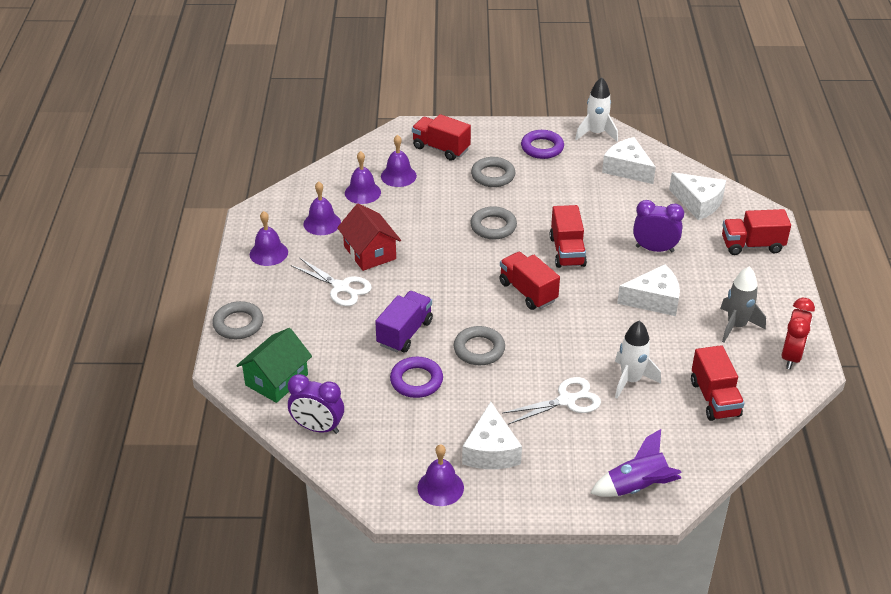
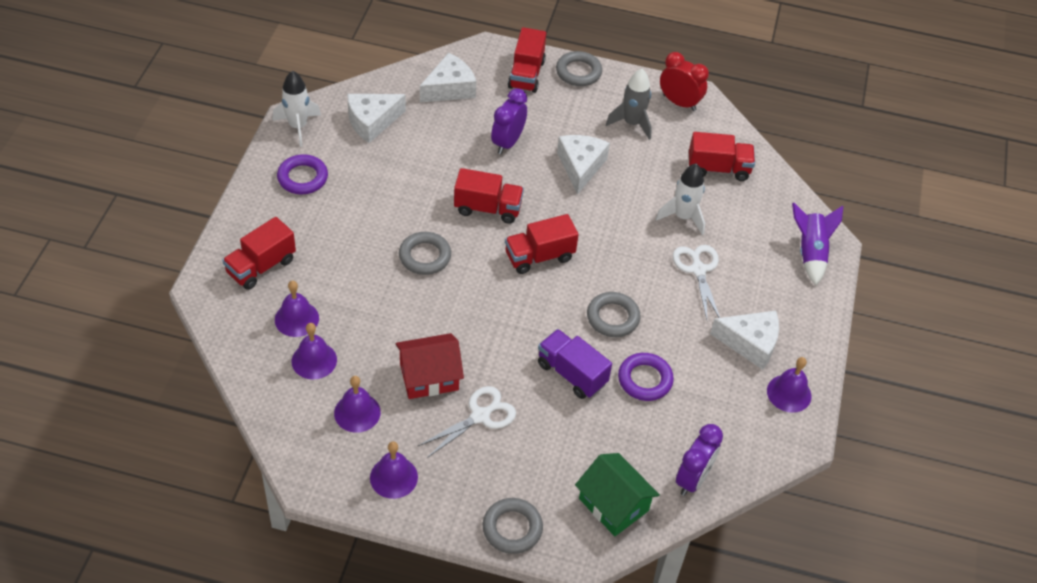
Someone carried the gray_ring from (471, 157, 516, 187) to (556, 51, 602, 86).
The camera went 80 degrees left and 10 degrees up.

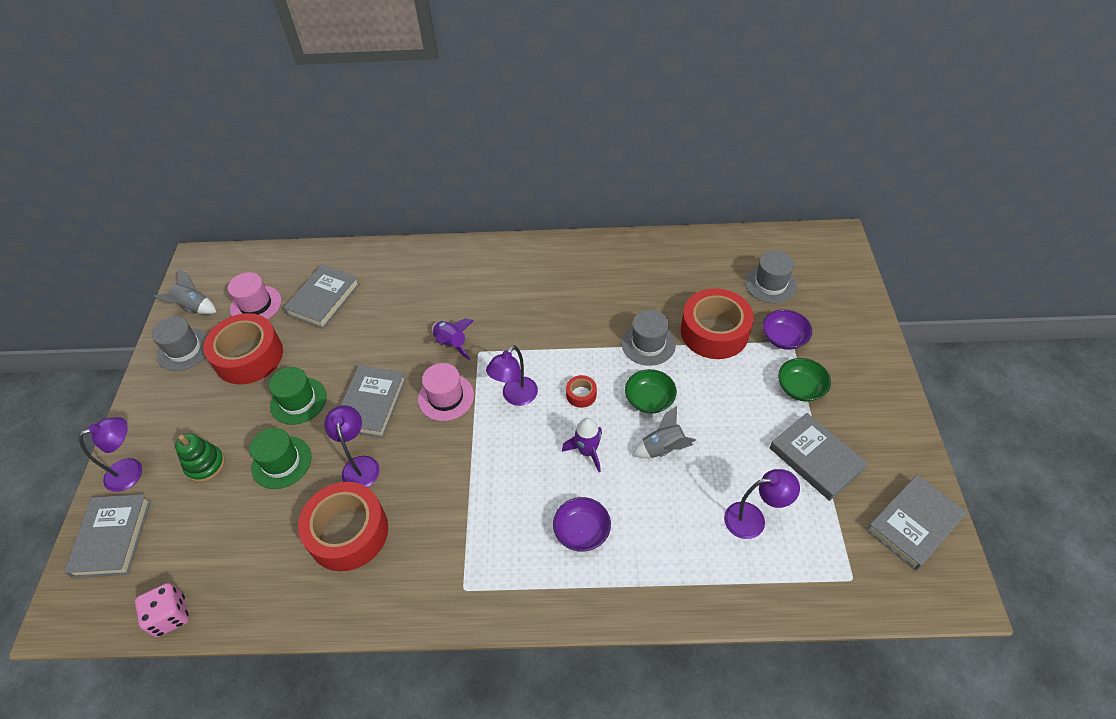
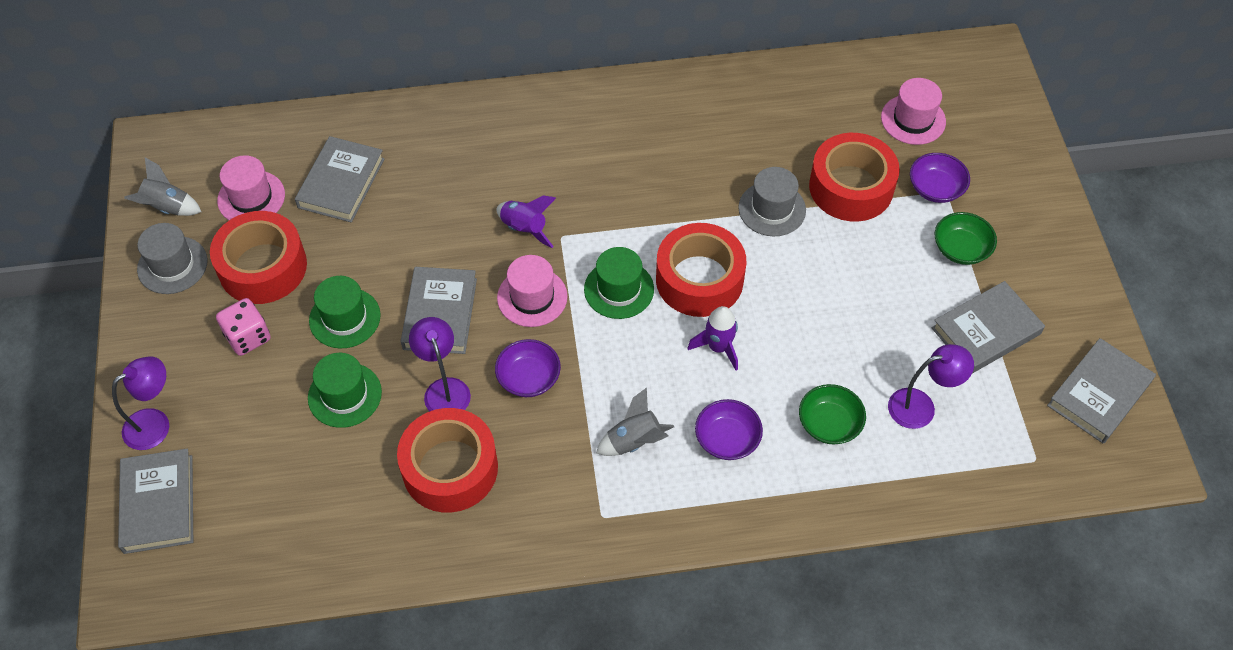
Someone repainted the gray_top_hat at (745, 251, 797, 303), which became the rose-pink_top_hat at (881, 78, 946, 145).
Someone swapped the royal_purple_lamp at (486, 345, 538, 406) for the leaf-green_top_hat at (584, 247, 654, 319).
Someone carried the leaf-green_bowl from (625, 369, 677, 413) to (799, 384, 866, 444).
Someone scaled the crimson_tape at (566, 375, 597, 408) by 2.34.
Someone carried the gray_spaceship from (632, 406, 696, 458) to (596, 388, 674, 456).
Someone rotated the gray_hardcover at (770, 413, 868, 501) by 75 degrees counterclockwise.
Someone took away the leaf-green_ring_stacker at (175, 433, 225, 482).
Someone carried the rose-pink_die from (135, 583, 189, 637) to (216, 298, 271, 356).
Someone put down the royal_purple_bowl at (495, 339, 561, 397).
The camera went 10 degrees left and 5 degrees up.

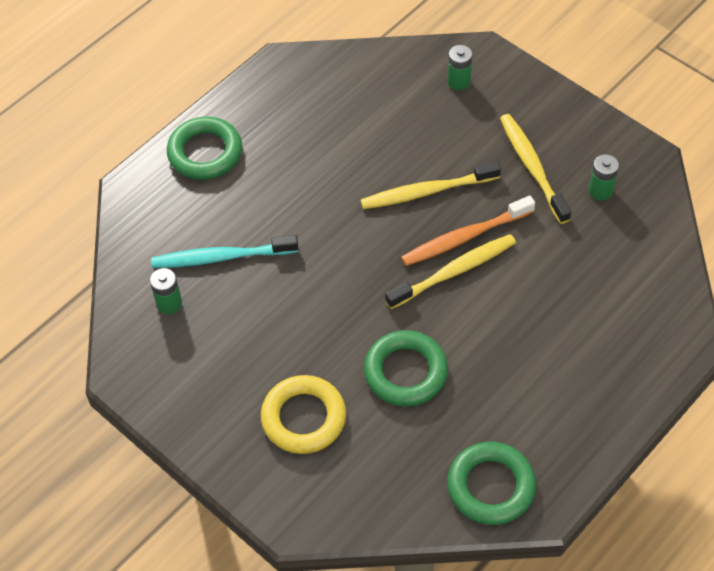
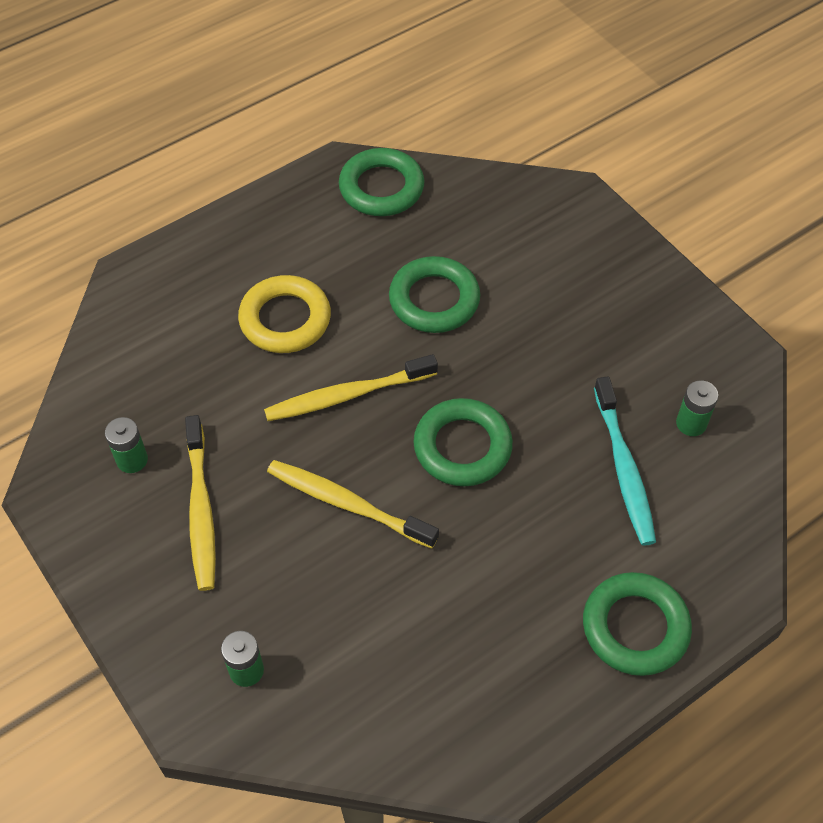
Someone rotated the yellow_toothbrush at (360, 161, 501, 209) by 150 degrees counterclockwise.
Someone took away the orange_toothbrush at (401, 196, 535, 266).
Someone rotated the teal_toothbrush at (151, 235, 299, 268) by 75 degrees clockwise.
Someone carried the yellow_ring from (261, 375, 346, 454) to (238, 275, 331, 353).
Someone put down the leaf-green_ring at (413, 398, 513, 486).
The camera went 170 degrees left and 0 degrees up.

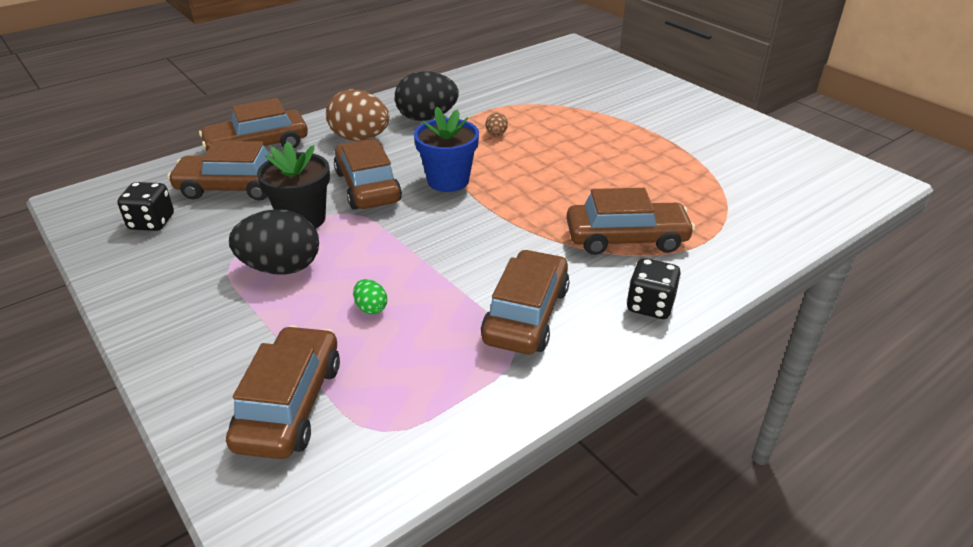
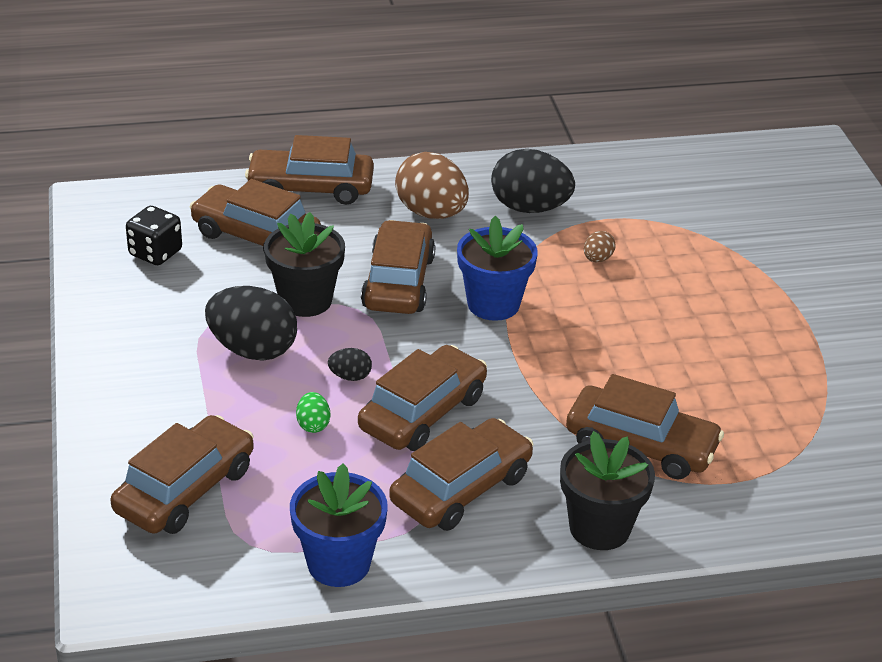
Someone swapped the black_die at (627, 258, 681, 319) for the black_potted_plant at (560, 431, 655, 550).
Someone put down the brown_toy_car at (358, 345, 487, 451).
Someone put down the black_egg_shape at (328, 348, 372, 381).
Someone put down the royal_blue_potted_plant at (290, 464, 388, 587).
The camera went 25 degrees right and 0 degrees up.

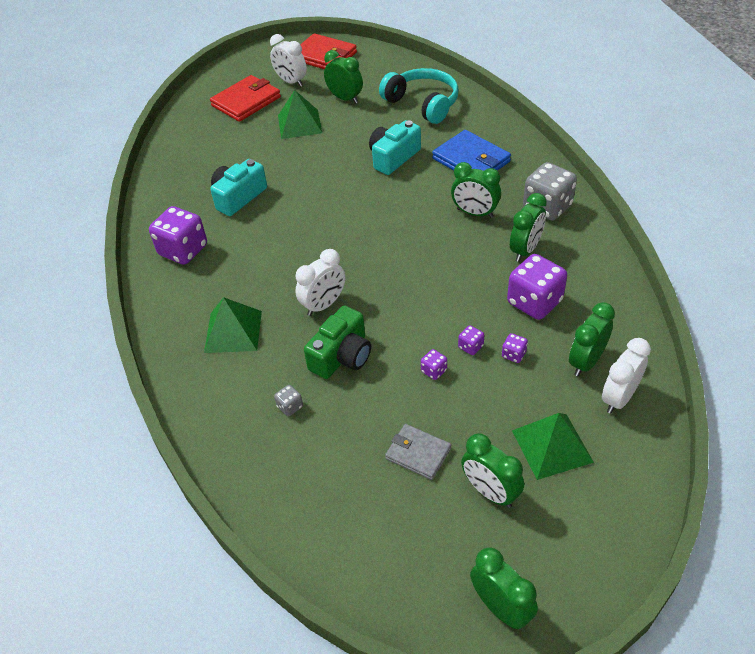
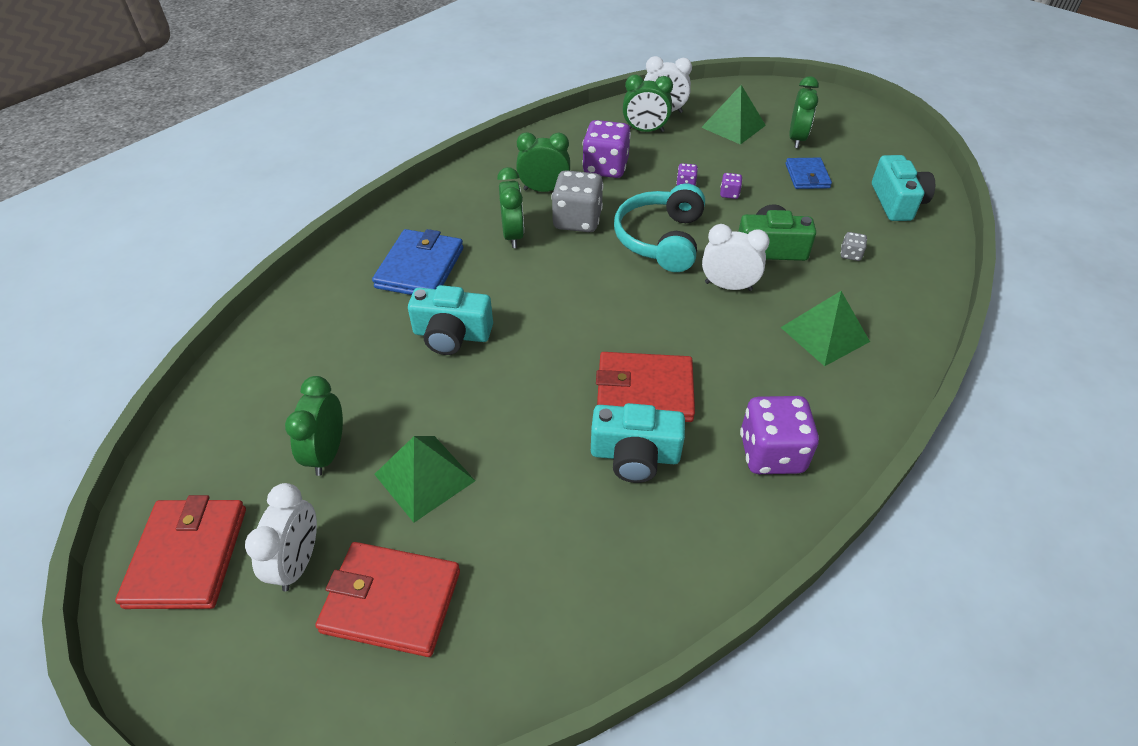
Someone carried the teal_headset from (379, 68, 459, 124) to (614, 184, 705, 272).
Someone carried the gray_die from (523, 162, 577, 221) to (551, 170, 604, 232).
Someone took away the royal_purple_die at (502, 333, 528, 363).
Someone repainted the gray_billfold at (385, 424, 451, 480), which became the royal_blue_billfold at (786, 158, 832, 189).
Someone took away the leaf-green_alarm_clock at (470, 547, 538, 629).
Someone put down the teal_photo_camera at (872, 155, 935, 221).
Someone put down the crimson_billfold at (596, 352, 695, 422).
The camera went 125 degrees left and 0 degrees up.

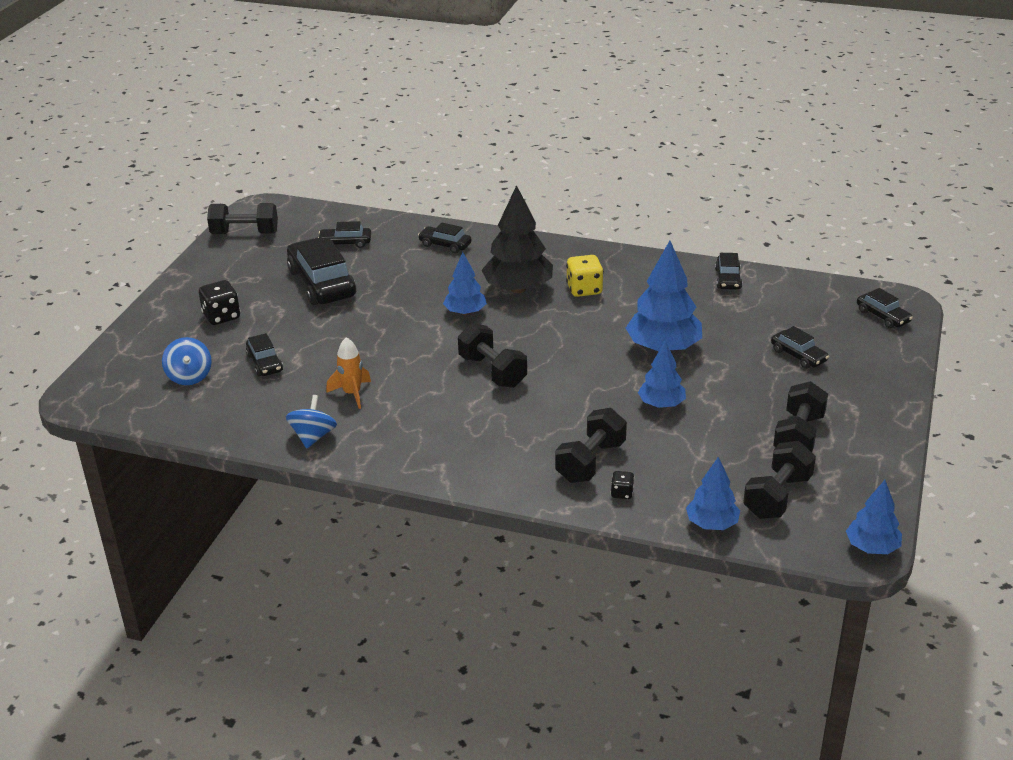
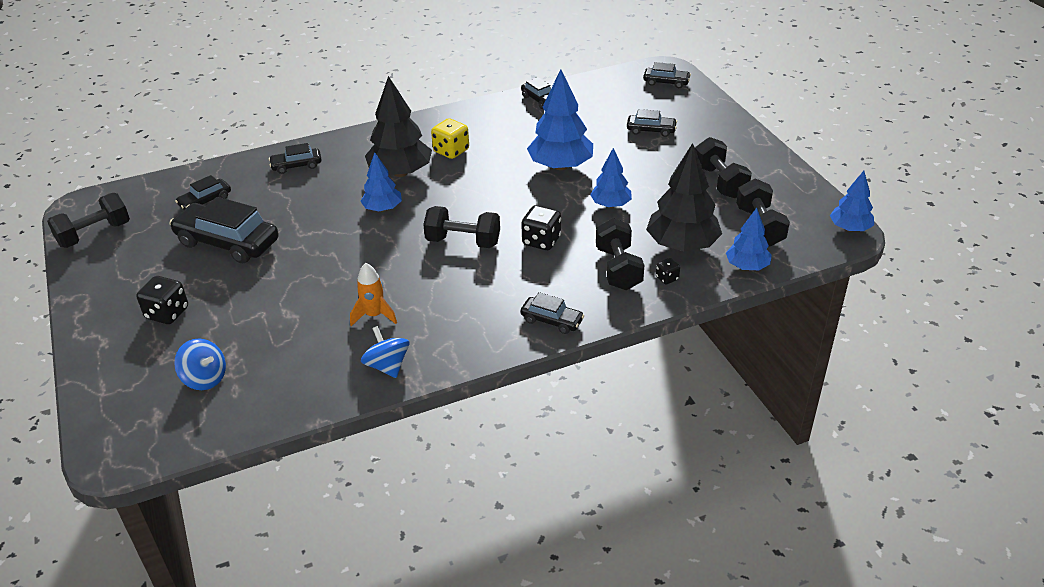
Someone carried the black_toy_car from (246, 333, 283, 376) to (520, 292, 585, 334).
Someone put down the black_fir_tree at (646, 143, 722, 251).
Someone put down the black_die at (521, 205, 561, 250).
The camera went 40 degrees left and 5 degrees up.

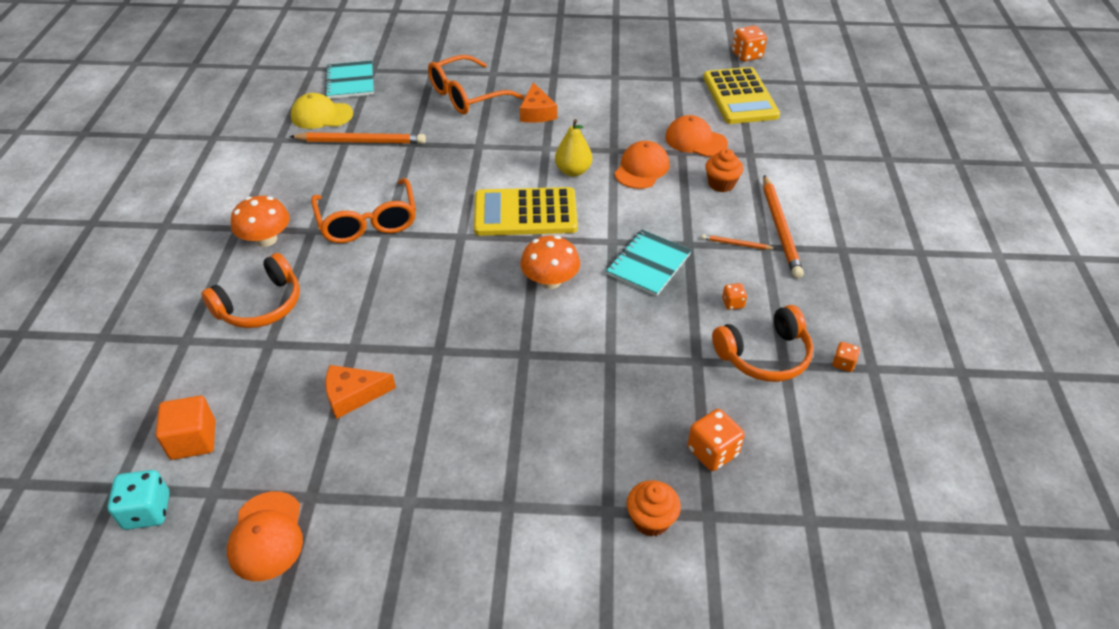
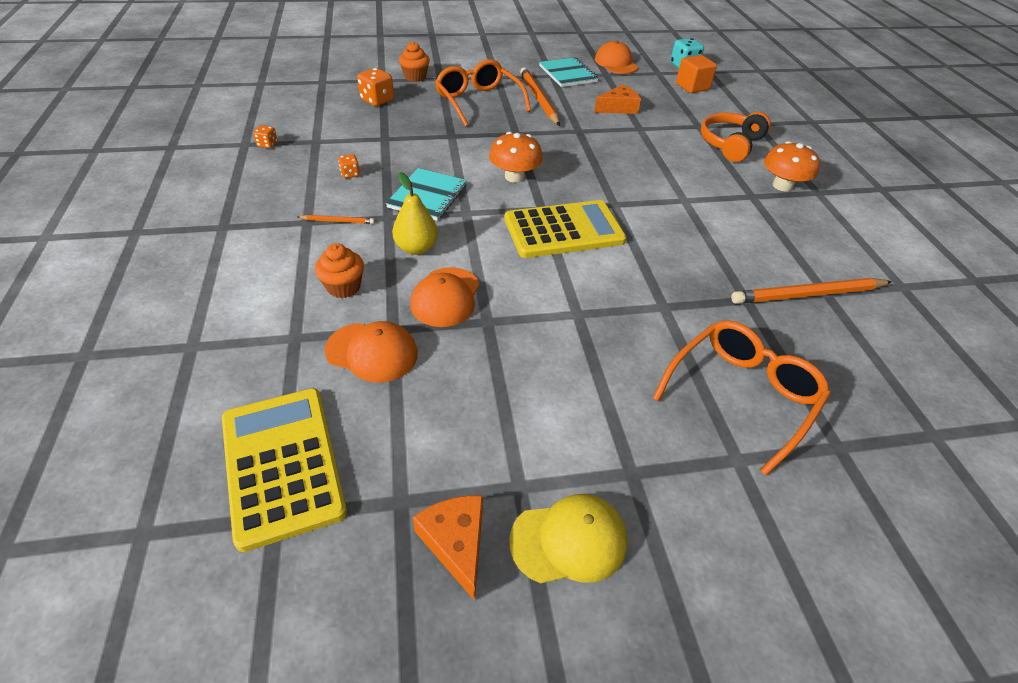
Someone took away the orange_die at (732, 26, 767, 62).
Someone carried the teal_exercise_book from (325, 61, 374, 99) to (539, 57, 599, 87).
Someone carried the orange_cheese_wedge from (520, 82, 557, 123) to (413, 495, 483, 601).
Someone carried the yellow_baseball_cap from (291, 93, 353, 129) to (509, 494, 627, 583).
Someone carried the yellow_pear from (555, 119, 592, 177) to (392, 172, 438, 255).
Someone carried the orange_wooden_pencil from (763, 175, 804, 279) to (520, 67, 560, 126).
Someone carried the orange_spectacles from (311, 178, 416, 243) to (435, 59, 531, 127).
Someone took away the orange_headset at (712, 305, 813, 382).
The camera went 165 degrees right and 0 degrees up.

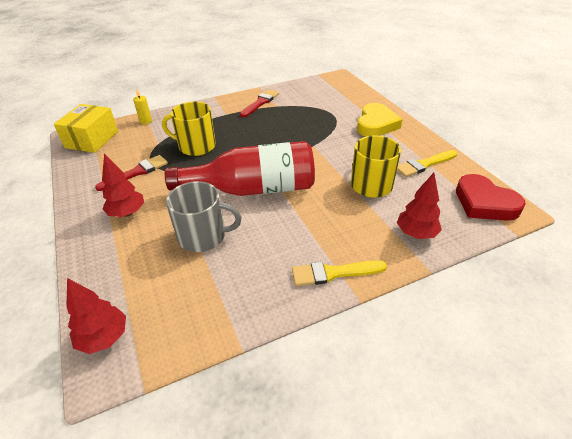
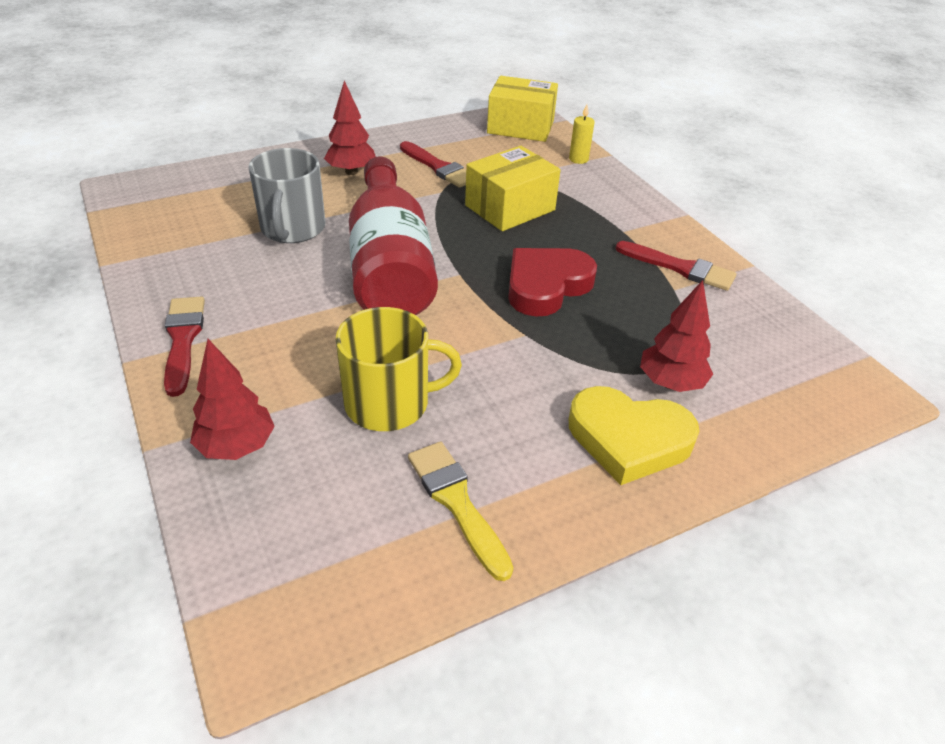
Someone swapped the yellow_mug at (162, 102, 216, 156) for the yellow_parcel at (465, 146, 561, 231).
Someone carried the crimson_love_heart from (456, 174, 526, 221) to (508, 248, 597, 317).
Someone repainted the yellow_paint_brush at (292, 260, 387, 286), which became the crimson_paint_brush at (164, 296, 205, 397).
Someone carried the crimson_fir_tree from (66, 278, 126, 354) to (640, 280, 713, 392).
The camera went 85 degrees right and 0 degrees up.

